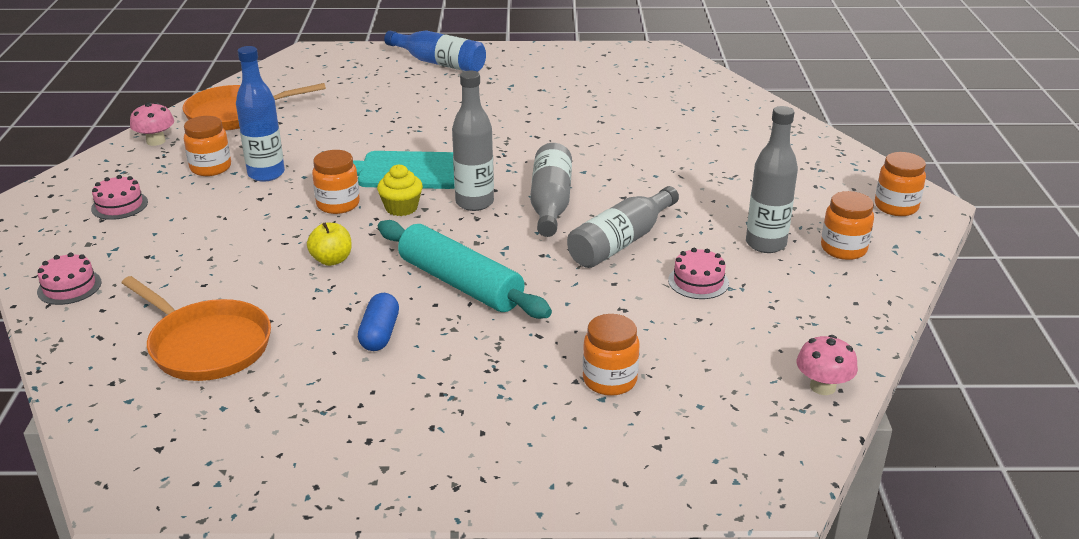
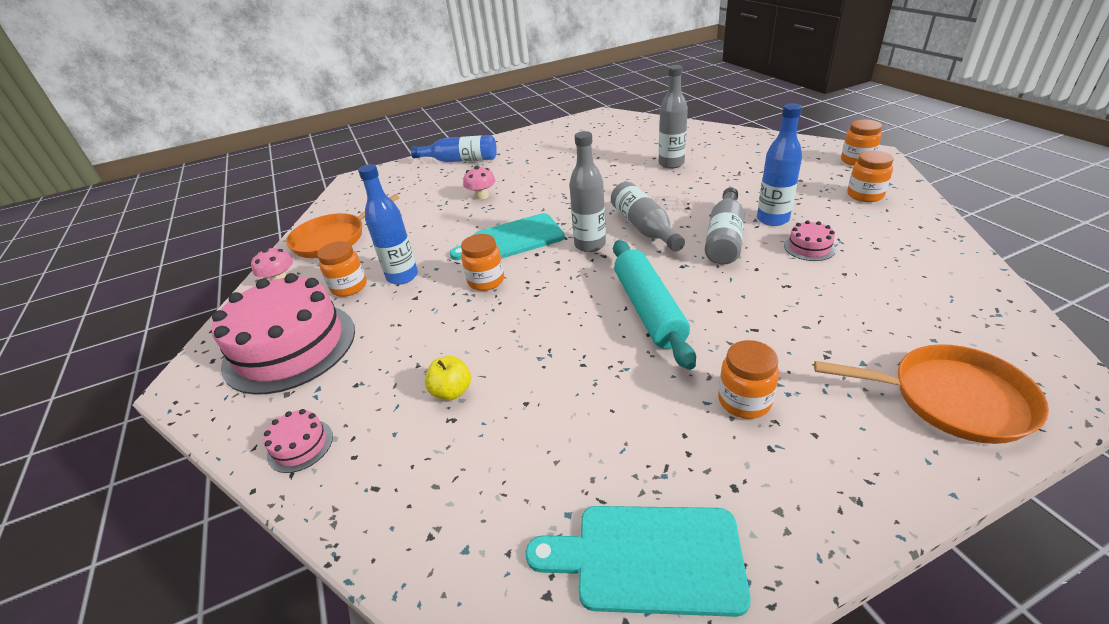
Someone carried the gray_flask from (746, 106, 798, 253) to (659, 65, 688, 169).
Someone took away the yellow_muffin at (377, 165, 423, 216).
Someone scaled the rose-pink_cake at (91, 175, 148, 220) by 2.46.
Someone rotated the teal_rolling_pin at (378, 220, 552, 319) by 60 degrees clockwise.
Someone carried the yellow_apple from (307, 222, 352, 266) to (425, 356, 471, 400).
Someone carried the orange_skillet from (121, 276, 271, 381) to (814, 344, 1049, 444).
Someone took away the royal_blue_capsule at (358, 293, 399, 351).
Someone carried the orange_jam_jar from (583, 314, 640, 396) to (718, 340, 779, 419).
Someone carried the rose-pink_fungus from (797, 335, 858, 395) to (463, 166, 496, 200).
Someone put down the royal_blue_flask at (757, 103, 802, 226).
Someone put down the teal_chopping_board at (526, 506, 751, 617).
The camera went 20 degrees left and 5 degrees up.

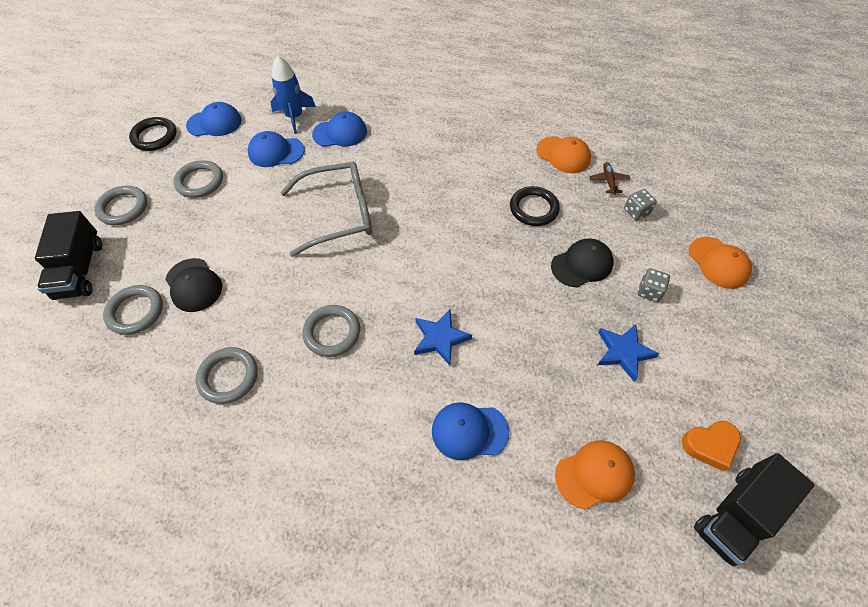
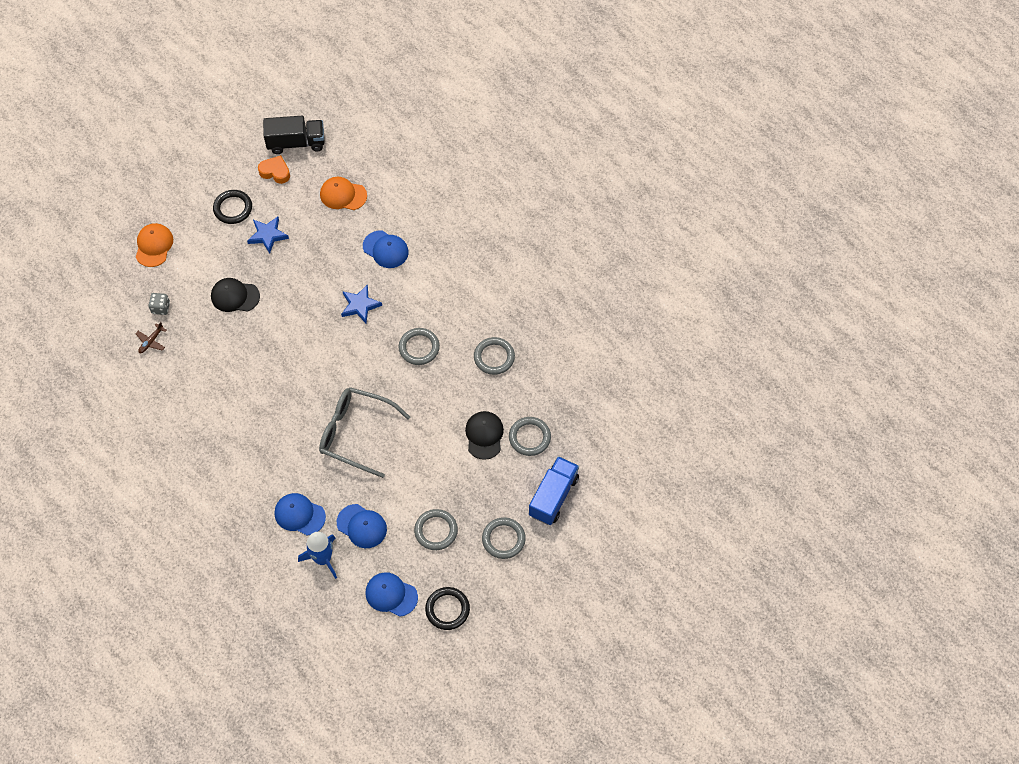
Someone took away the orange_baseball_cap at (536, 136, 591, 173).
Someone carried the black_ring from (510, 186, 560, 226) to (213, 190, 252, 224).
Someone repainted the black_lorry at (35, 211, 102, 300), which became the royal_blue_lorry at (529, 456, 579, 525).
Someone took away the gray_die at (638, 268, 670, 302).
The camera went 145 degrees left and 5 degrees up.

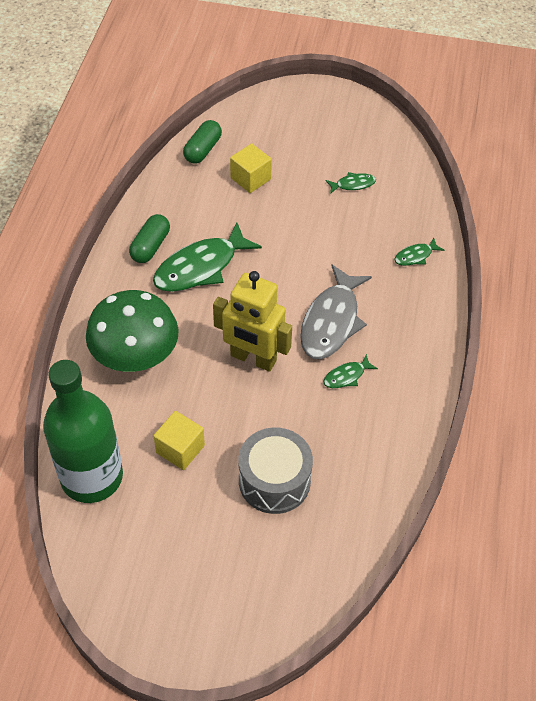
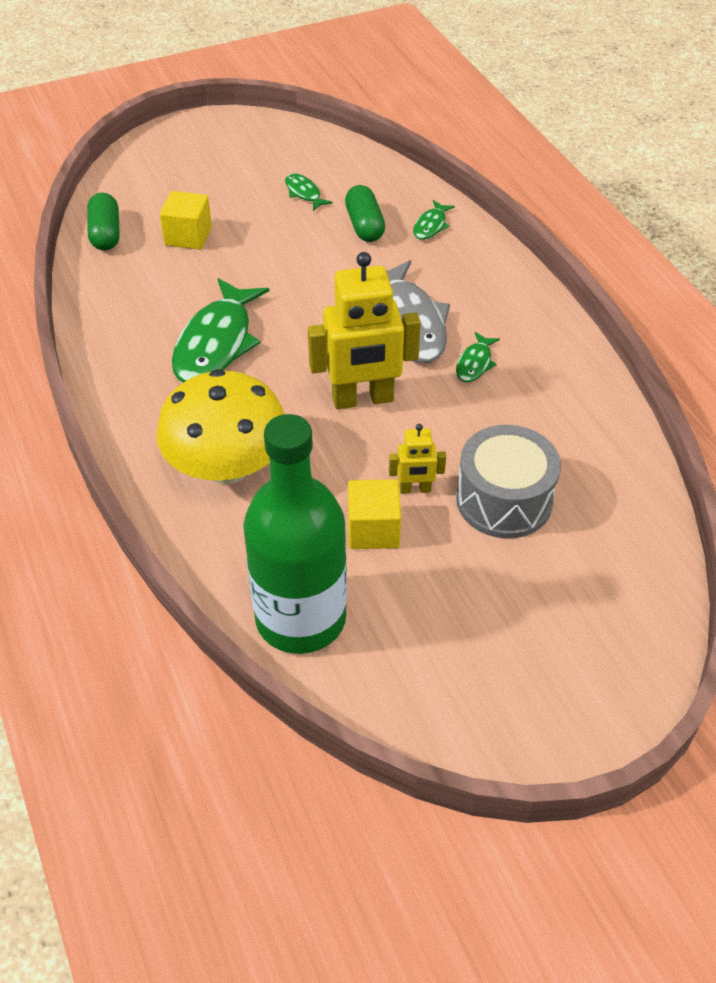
Someone rotated the leaf-green_fish_figure at (325, 172, 376, 194) by 75 degrees counterclockwise.
Someone carried the leaf-green_capsule from (129, 214, 170, 263) to (345, 185, 385, 242).
Someone repainted the leaf-green_fungus at (86, 290, 179, 372), which became the yellow_fungus at (157, 369, 284, 484).
Someone put down the yellow_robot_figure at (389, 424, 446, 494).
The camera went 35 degrees left and 5 degrees down.

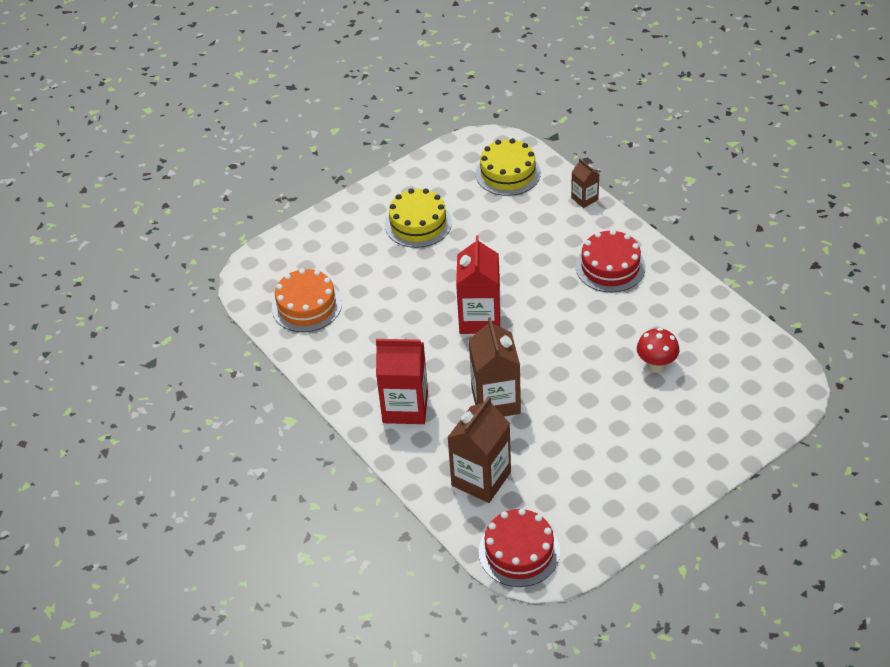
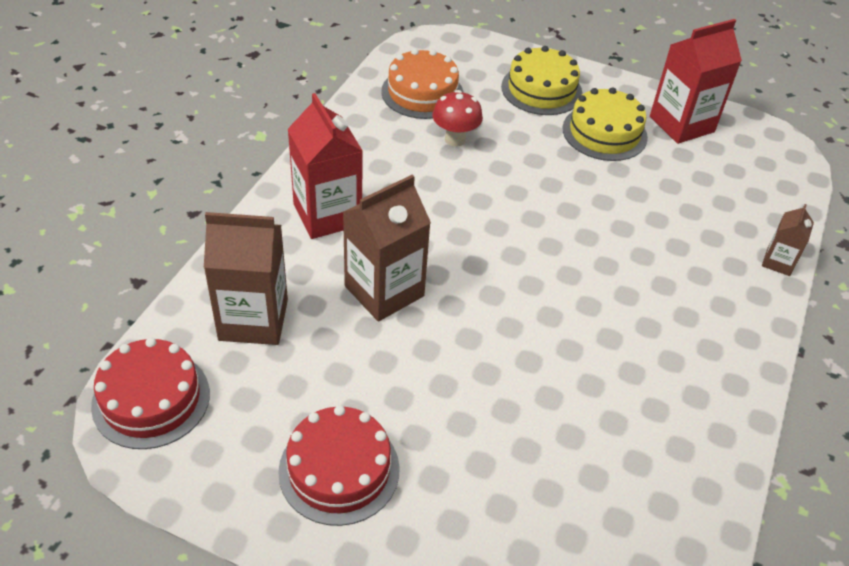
Someone carried the yellow_cake from (476, 138, 541, 196) to (501, 46, 582, 115).
Someone carried the crimson_cake from (576, 230, 645, 292) to (278, 405, 400, 526).
Someone carried the crimson_juice_carton from (456, 236, 500, 334) to (650, 19, 742, 144).
Someone carried the crimson_fungus from (637, 328, 680, 373) to (432, 90, 483, 147).
The camera went 55 degrees right and 0 degrees up.

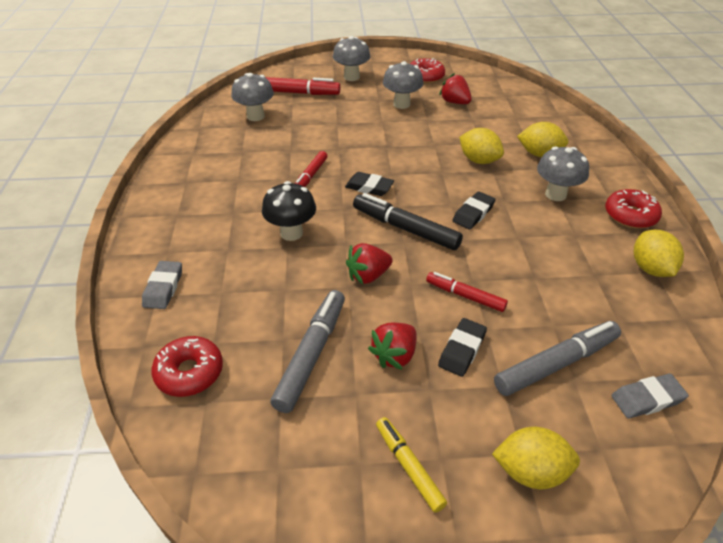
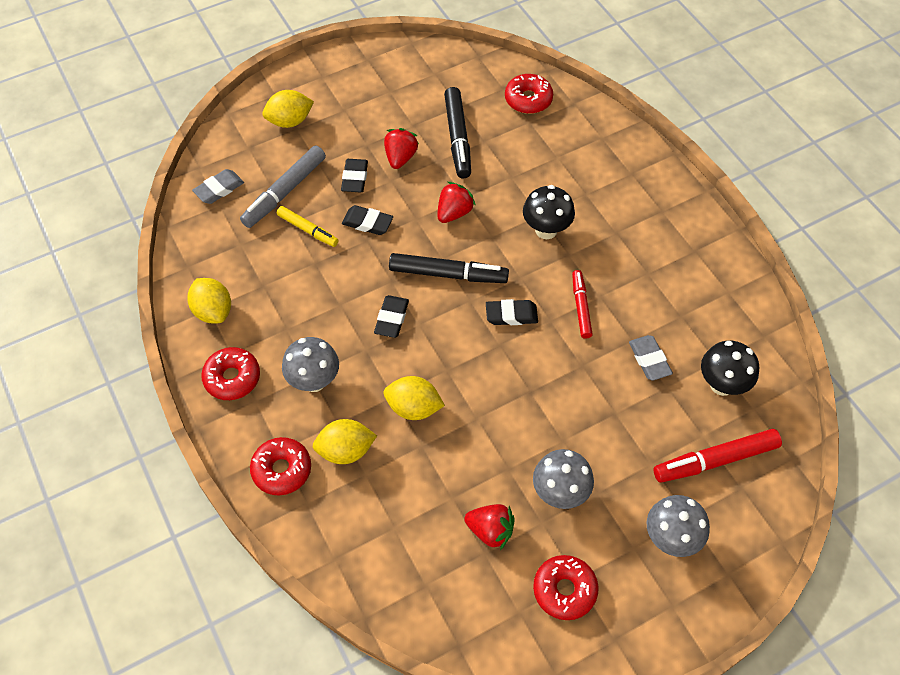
Someone repainted the gray_fungus at (231, 73, 274, 121), which became the black_fungus at (701, 341, 759, 396).
Someone carried the gray_pencil_eraser from (142, 261, 182, 309) to (629, 335, 673, 381).
Someone swapped the crimson_marker at (426, 272, 508, 312) for the black_pencil_eraser at (342, 205, 393, 235).
Someone repainted the gray_marker at (270, 290, 345, 413), which became the black_marker at (444, 87, 471, 178).
Someone carried the yellow_marker from (376, 417, 447, 513) to (277, 206, 339, 247).
Someone put down the crimson_doughnut at (250, 437, 311, 496).
The camera went 155 degrees right and 15 degrees up.

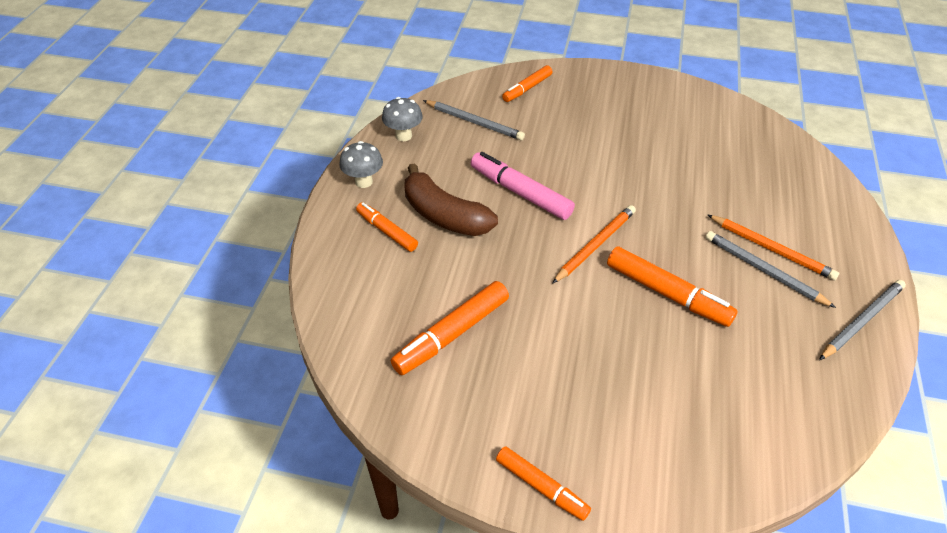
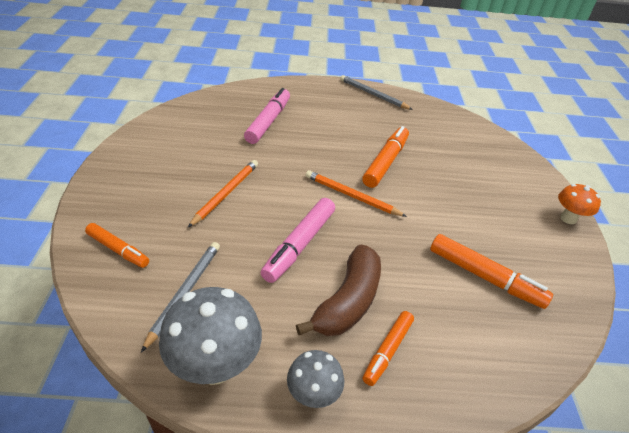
Someone scaled the gray_fungus at (382, 97, 423, 141) by 1.74.
Someone carried the orange_wooden_pencil from (708, 215, 839, 280) to (188, 160, 258, 227).
Someone took away the gray_wooden_pencil at (706, 231, 836, 308).
Someone swapped the orange_marker at (496, 446, 591, 521) for the orange_fungus at (558, 184, 601, 224).
Someone put down the rose-pink_marker at (244, 88, 290, 144).
The camera went 105 degrees left and 5 degrees down.

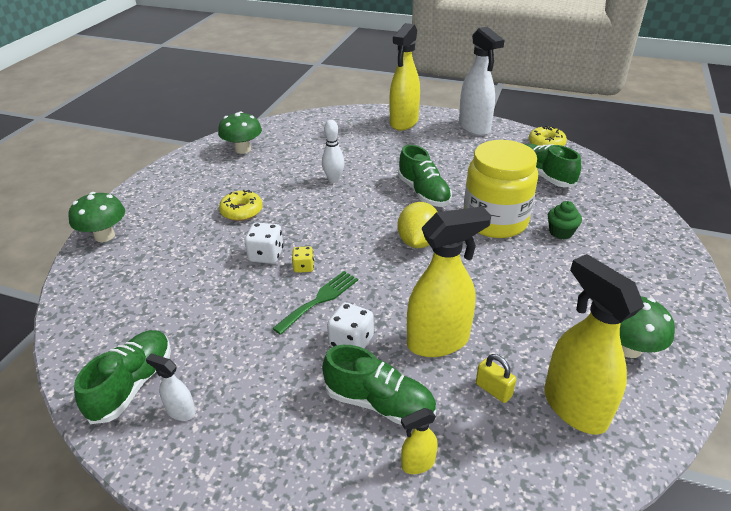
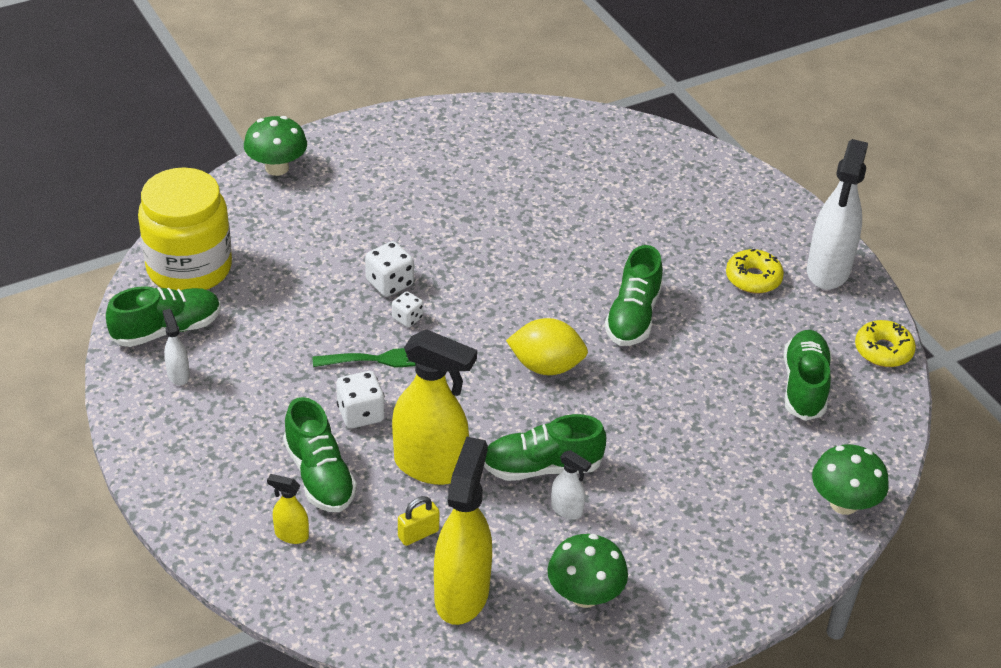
Someone took away the yellow_sprayer at (389, 23, 420, 131).
Someone carried the leaf-green_fungus from (218, 112, 262, 154) to (812, 444, 889, 515).
Someone took away the snow-white_skittle at (322, 120, 345, 183).
Someone carried the yellow_jam_jar from (464, 140, 538, 238) to (138, 167, 232, 290).
Someone carried the yellow_doughnut from (219, 190, 263, 221) to (726, 249, 784, 293).
Someone took away the leaf-green_muffin at (548, 201, 582, 239).
Someone rotated the yellow_lemon at (397, 202, 437, 248) by 45 degrees clockwise.
Someone repainted the yellow_die at (292, 246, 314, 273), which became the snow-white_die at (392, 291, 423, 327).
Someone rotated the yellow_padlock at (476, 354, 516, 403) by 60 degrees clockwise.
Someone put down the leaf-green_shoe at (484, 414, 606, 481).
Someone put down the snow-white_sprayer at (551, 450, 592, 519).
The camera went 40 degrees right and 5 degrees up.

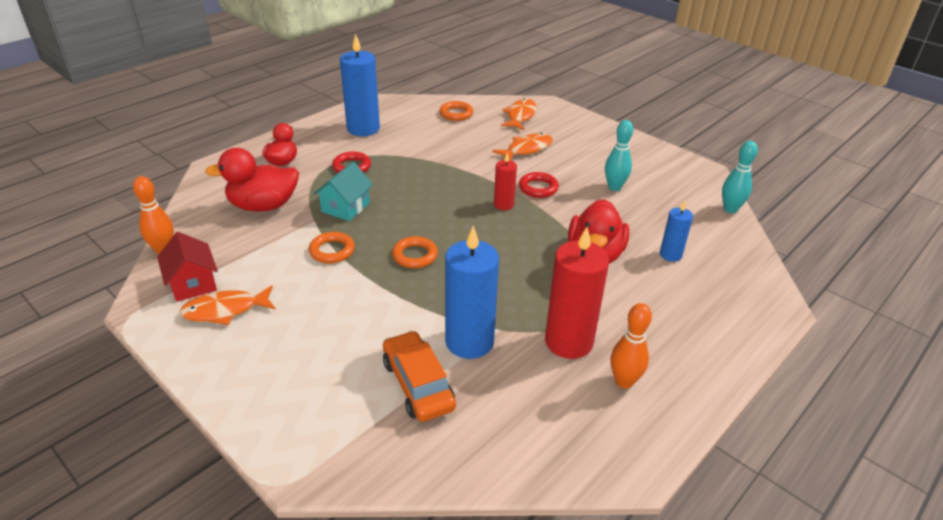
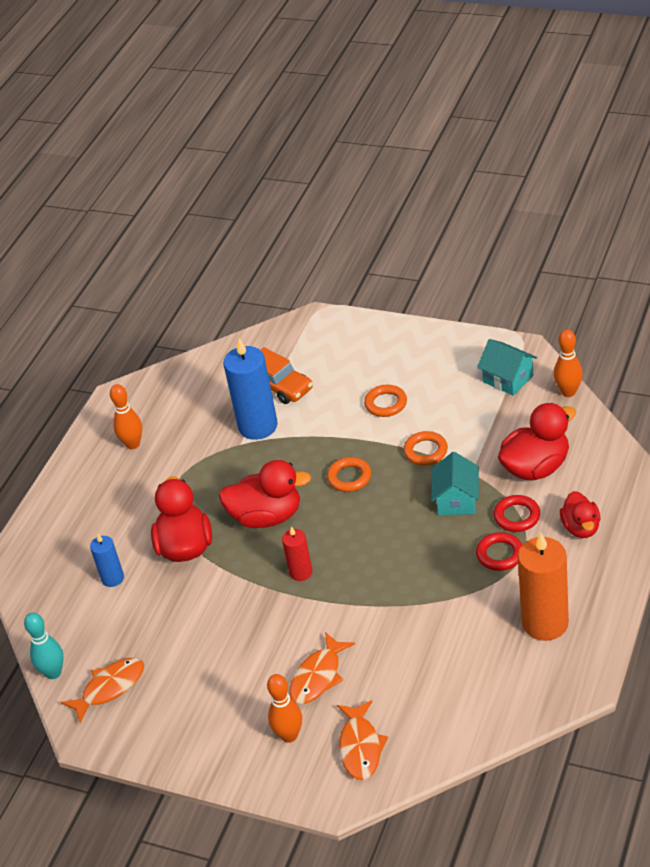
Someone repainted the royal_blue_pillar_candle at (340, 33, 380, 136), which became the orange_pillar_candle at (518, 533, 569, 641).
Someone carried the orange_ring from (439, 101, 473, 121) to (364, 385, 407, 417).
Someone took away the teal_skittle at (605, 120, 633, 191).
Someone carried the crimson_ring from (519, 172, 559, 198) to (493, 495, 540, 532).
Someone took away the crimson_pillar_candle at (545, 227, 609, 359).
Someone repainted the crimson_house at (157, 232, 218, 302), which became the teal_house at (477, 339, 537, 396).
Someone carried the orange_fish_figure from (179, 285, 275, 325) to (61, 658, 144, 723).
Someone put down the crimson_rubber_duck at (219, 460, 311, 528).
Someone put down the orange_skittle at (267, 674, 302, 743).
The camera went 165 degrees right and 5 degrees up.

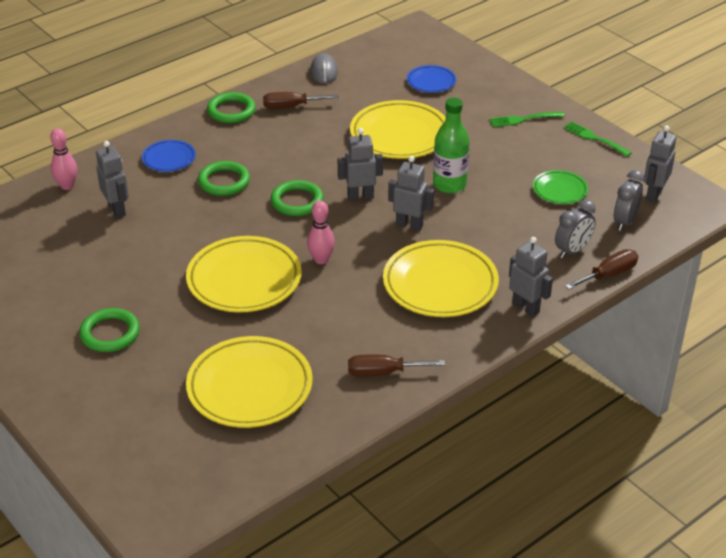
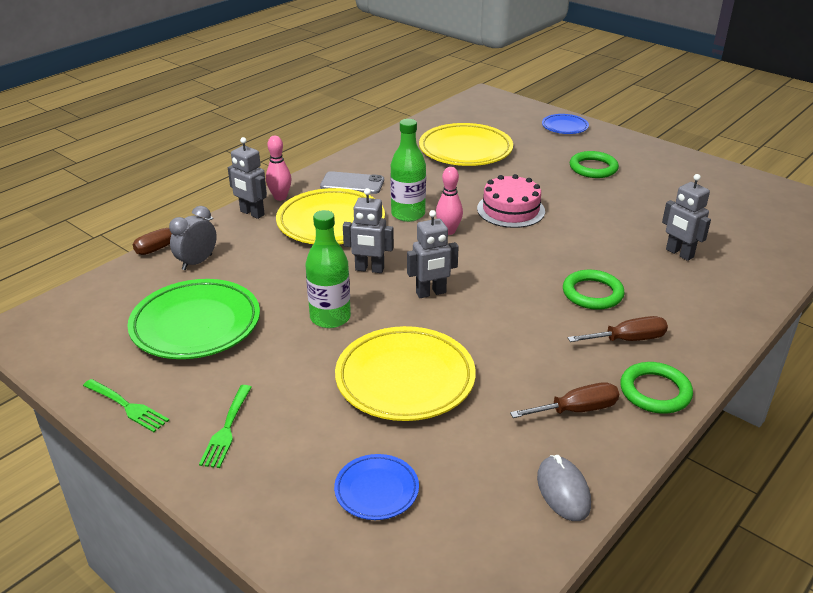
Someone rotated the leaf-green_fork at (490, 112, 564, 127) by 120 degrees clockwise.
Someone took away the gray_robot_figure at (644, 125, 677, 202).
Someone carried the rose-pink_skittle from (50, 128, 77, 190) to (266, 136, 291, 201).
Someone carried the royal_blue_dinner_plate from (142, 140, 196, 172) to (542, 114, 589, 134).
Someone scaled the leaf-green_dinner_plate at (533, 170, 588, 204) by 1.92.
Someone took away the gray_alarm_clock at (614, 170, 644, 231).
Someone took away the leaf-green_ring at (270, 180, 324, 216).
Someone swapped the yellow_dinner_plate at (186, 236, 301, 312) for the rose-pink_cake at (477, 174, 545, 228).
Someone carried the brown_screwdriver from (348, 355, 445, 377) to (568, 316, 668, 342).
Someone put down the leaf-green_flask at (390, 119, 426, 222).
Someone put down the gray_mobile_phone at (320, 171, 384, 194).
The camera went 170 degrees right and 5 degrees down.

